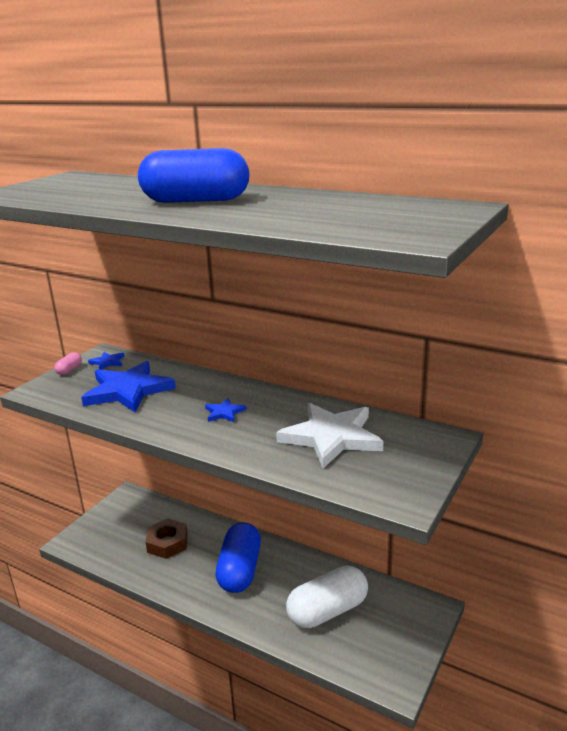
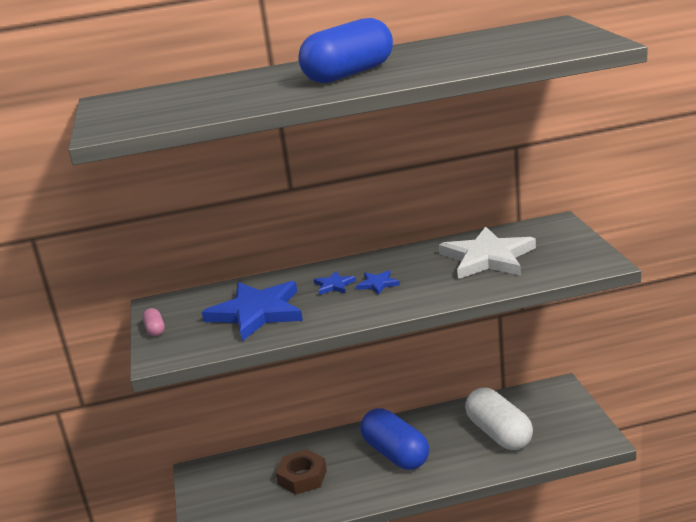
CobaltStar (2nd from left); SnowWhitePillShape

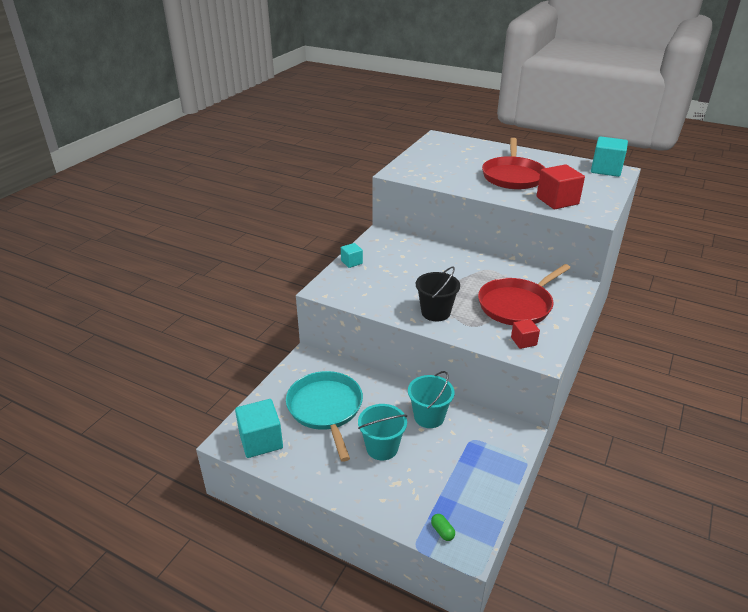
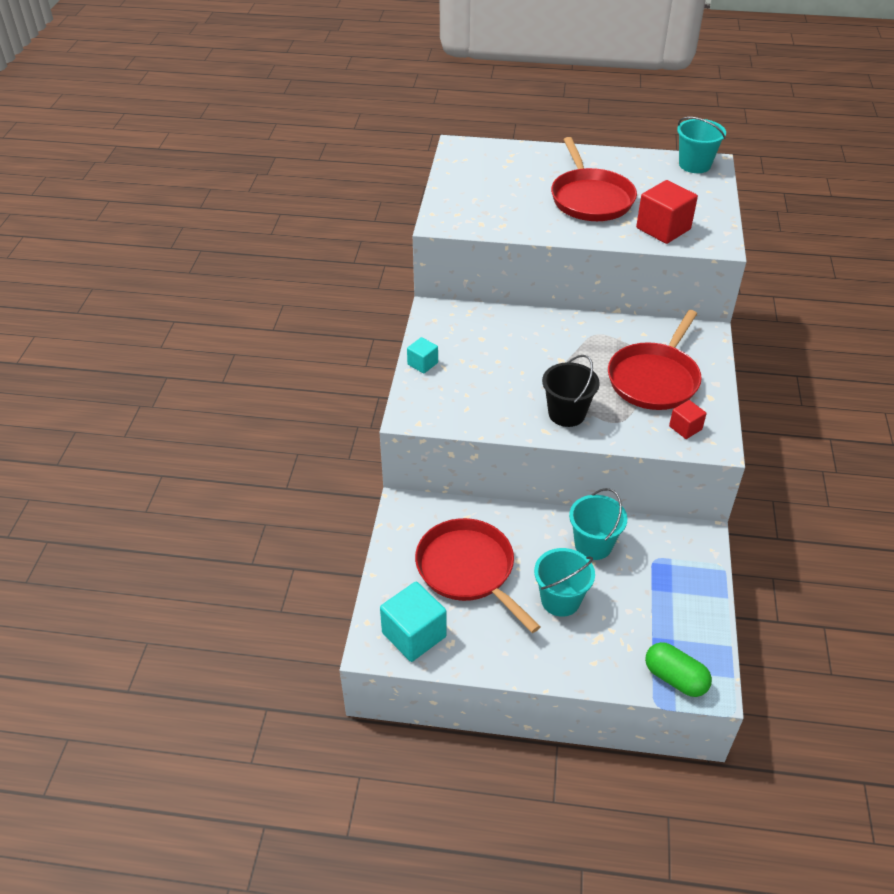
RedFryingPan (1st from left); LeafGreenPillShape; AquaBucket (3rd from left)

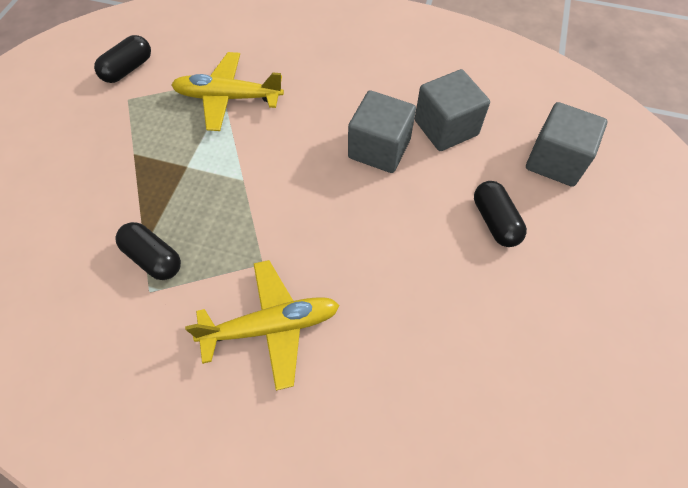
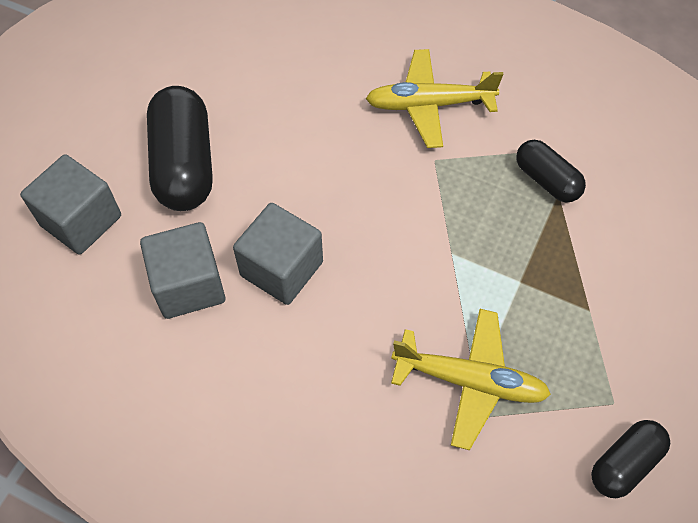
BlackPillShape (1st from left)

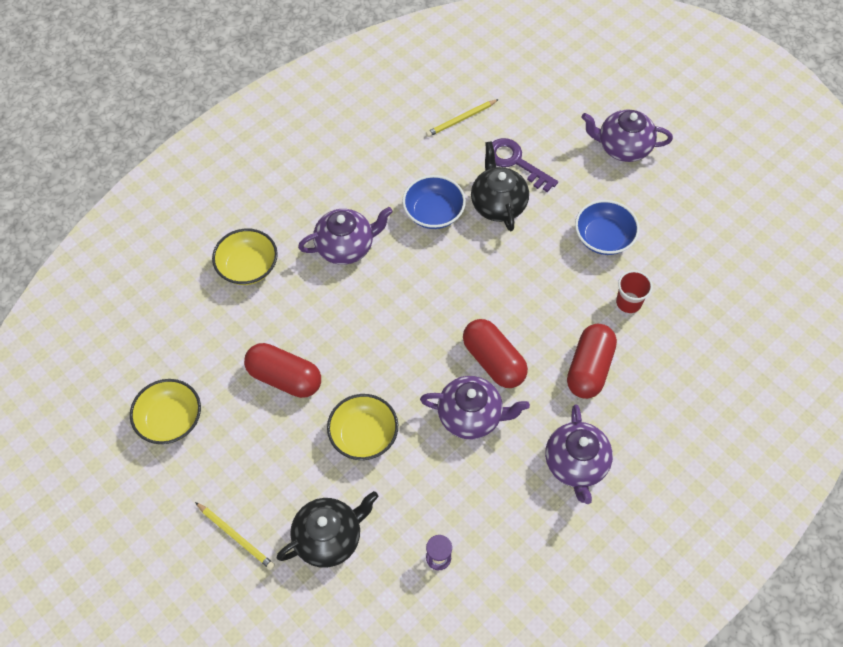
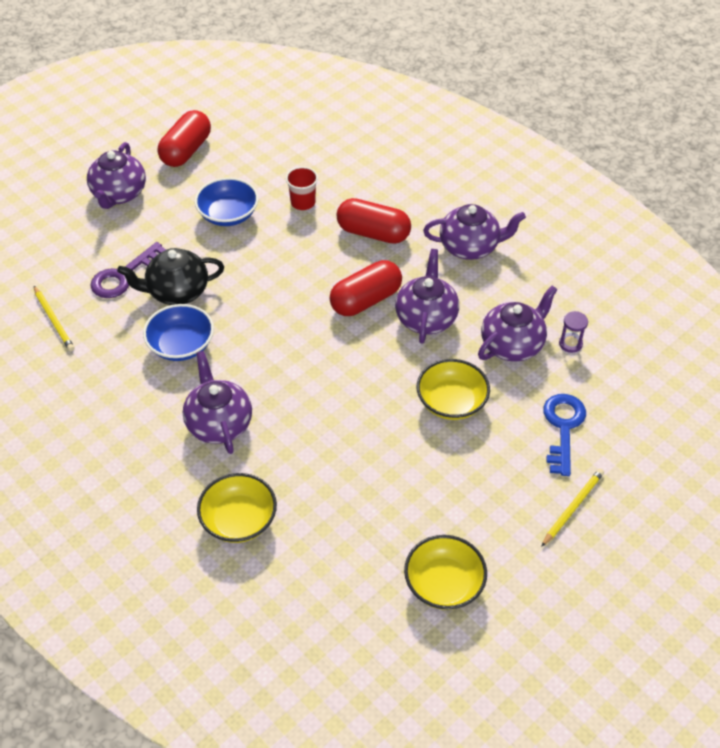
RedPillShape (1st from left); PurpleChinaTeapot (5th from left); CobaltDoorKey

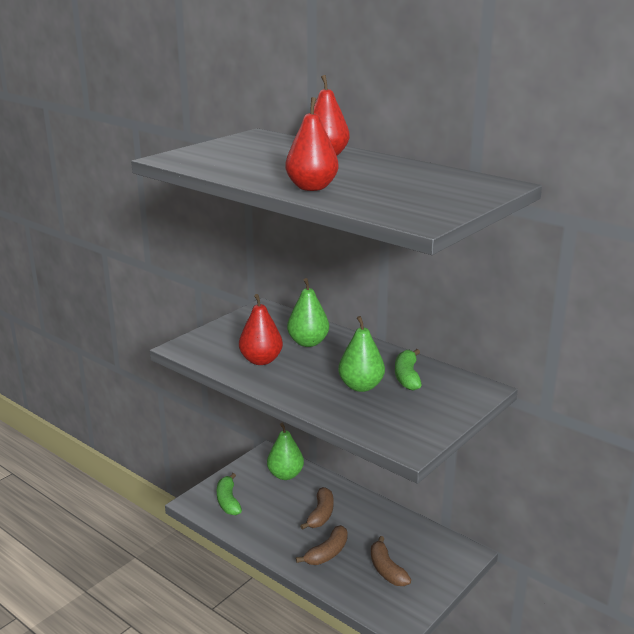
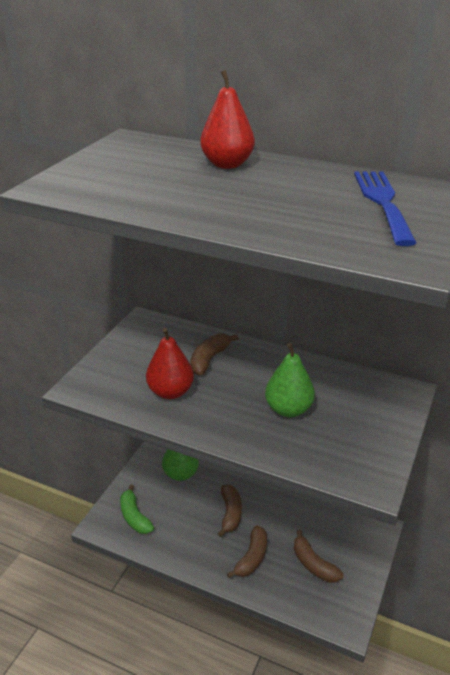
DarkBrownBanana (1st from left); CobaltDinnerFork; RedPear (2nd from left in the first image); LeafGreenBanana (2nd from left in the first image)

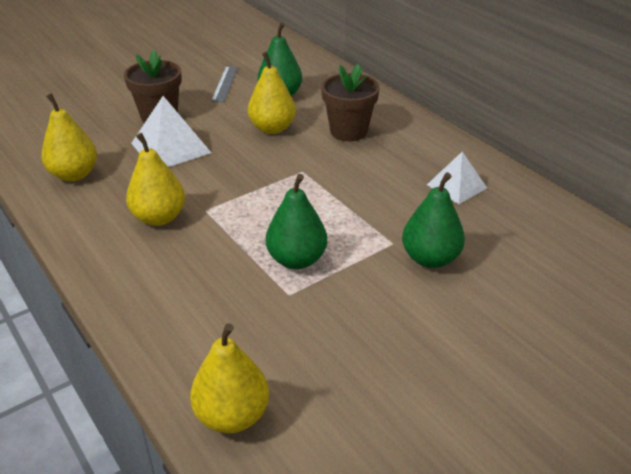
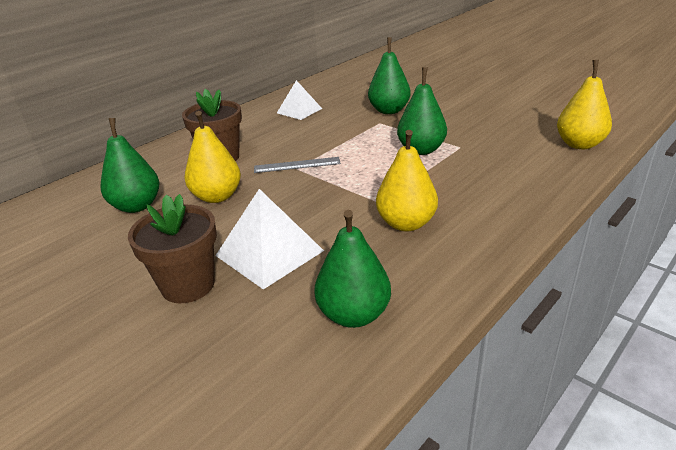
GrayStraightedge; LeafGreenPear (2nd from left)

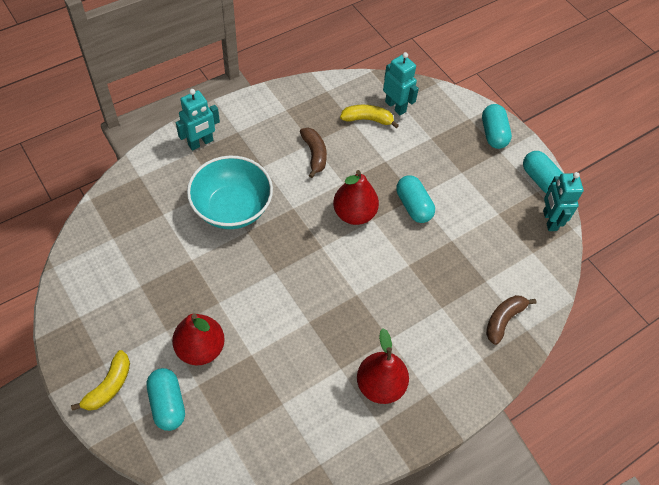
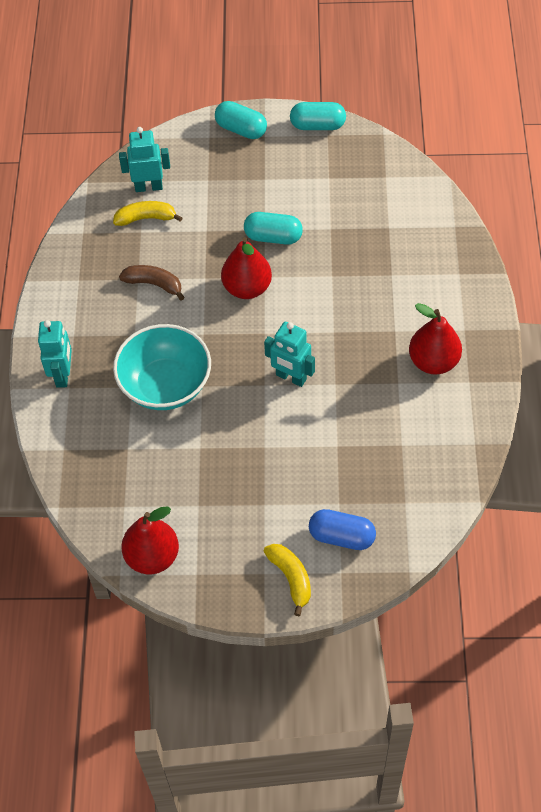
BrightYellowBanana (1st from left); RedPear (1st from left); AquaToyRobot (3rd from left); CobaltPillShape; DarkBrownBanana (2nd from left in the first image)

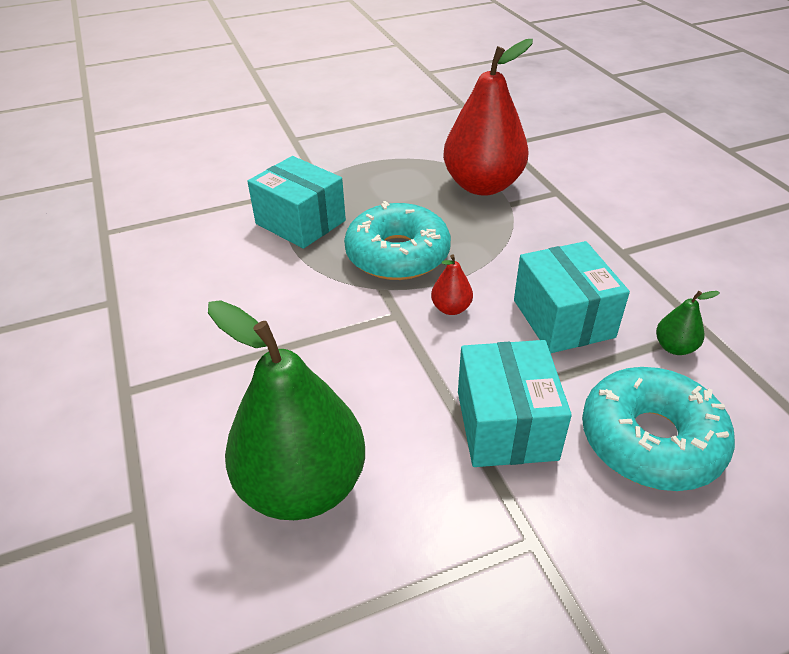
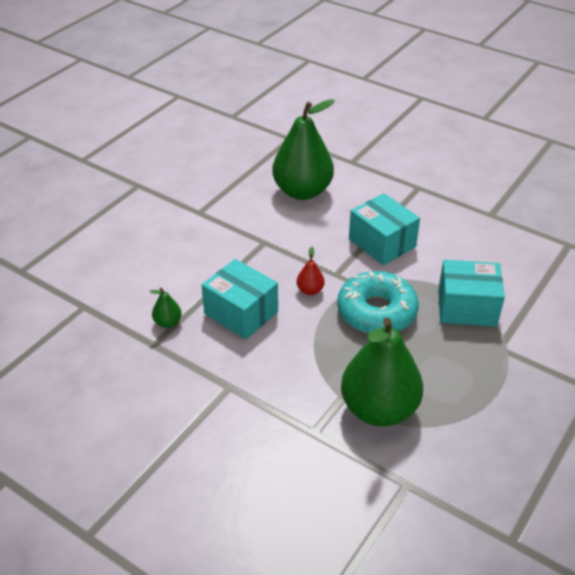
LeafGreenPear (3rd from left); AquaPackage (2nd from left); AquaGlazedDonut (2nd from left in the first image)

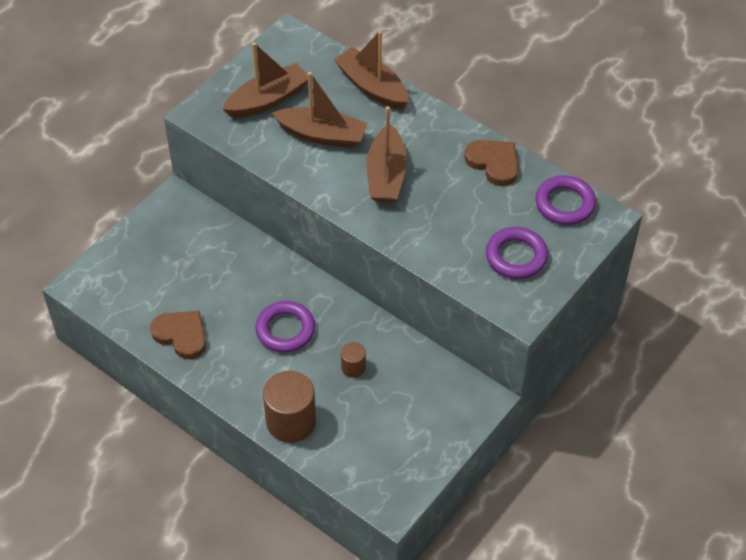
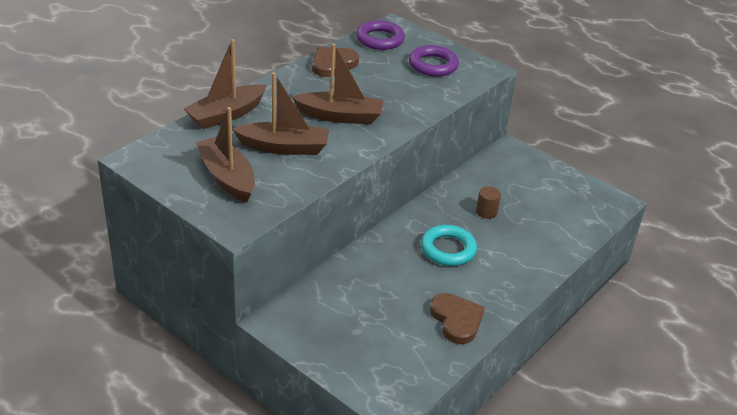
DarkBrownToyBoat (3rd from left); AquaRing; DarkBrownHeartShape (2nd from left); DarkBrownCylinder (1st from left in the first image)

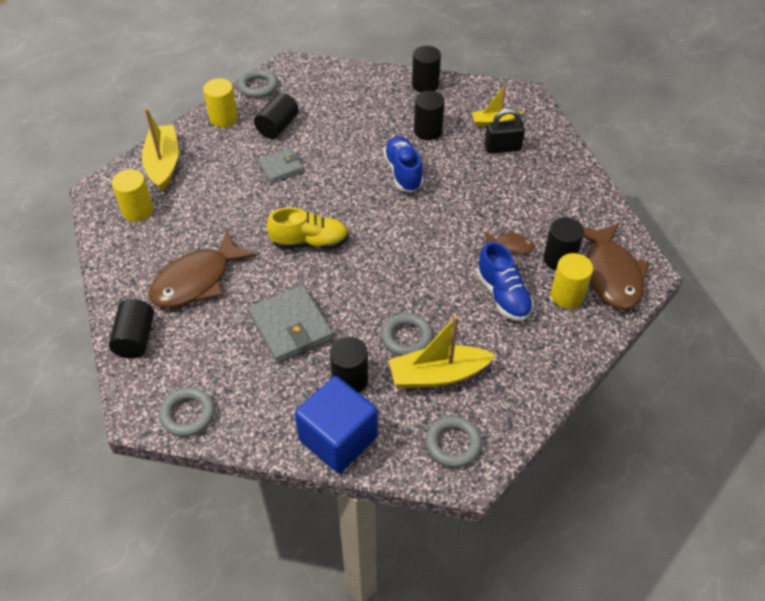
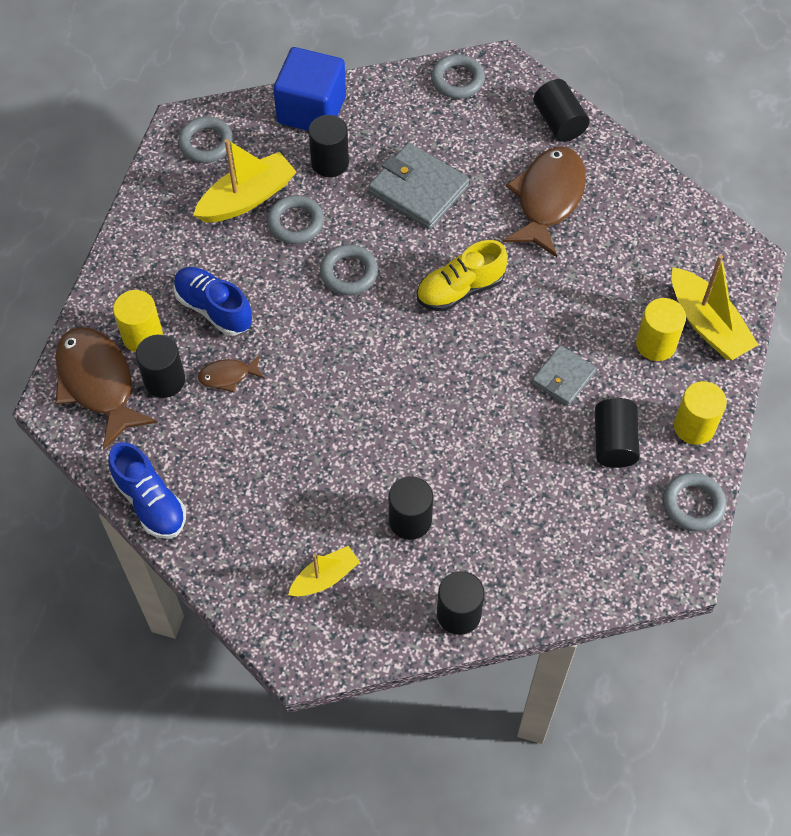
CobaltSneaker (1st from left); GrayRing (3rd from left); BrightYellowCylinder (2nd from left); BlackLock

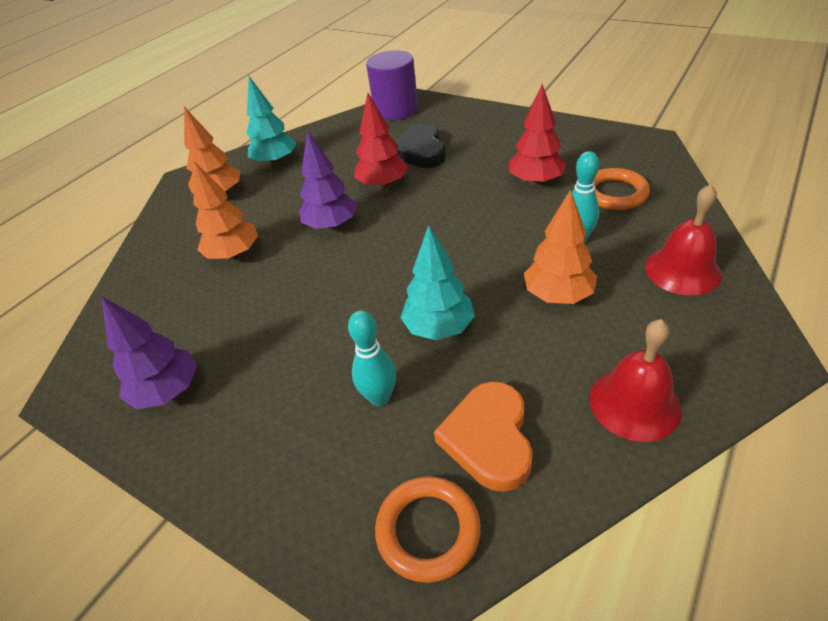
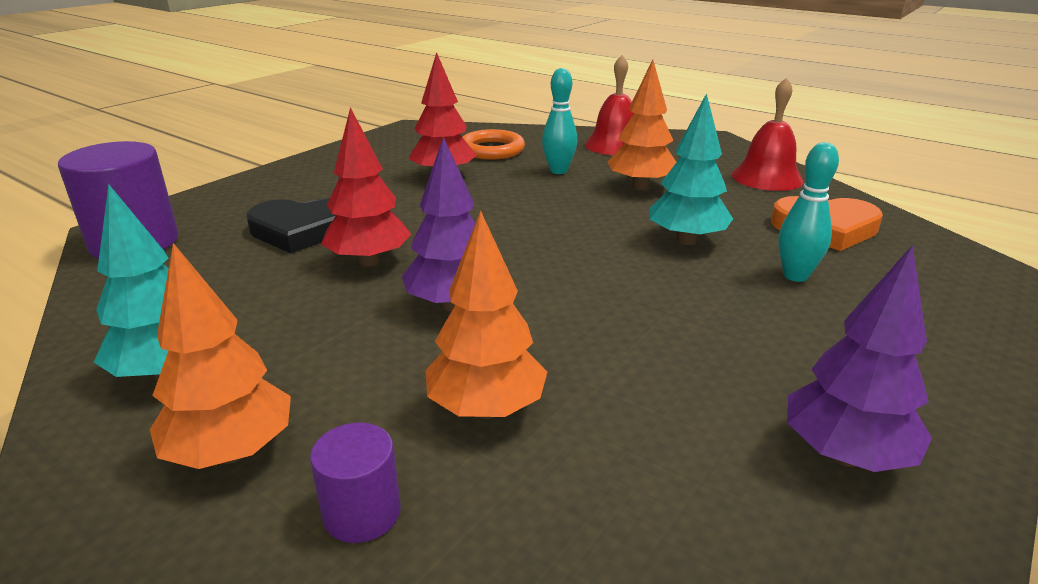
PurpleCylinder (2nd from left); BrightOrangeRing (1st from left in the first image)

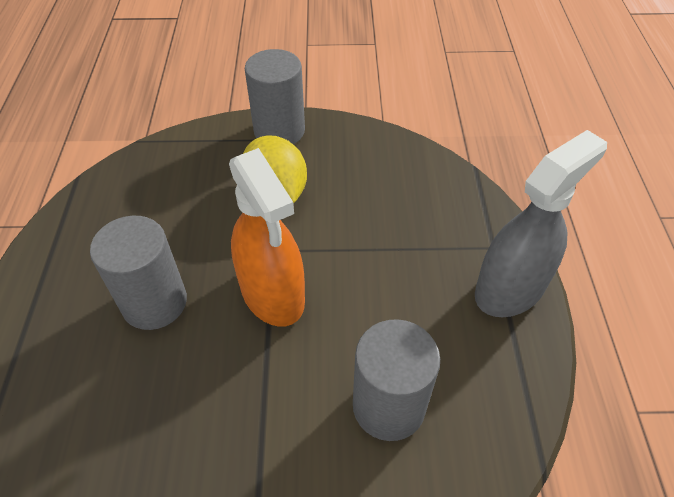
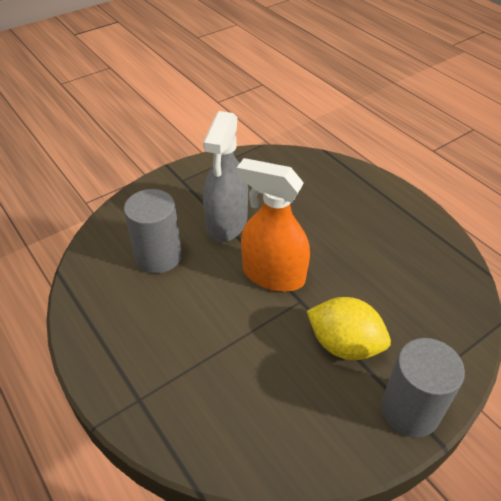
GraySprayBottle; GrayCylinder (1st from left in the first image)

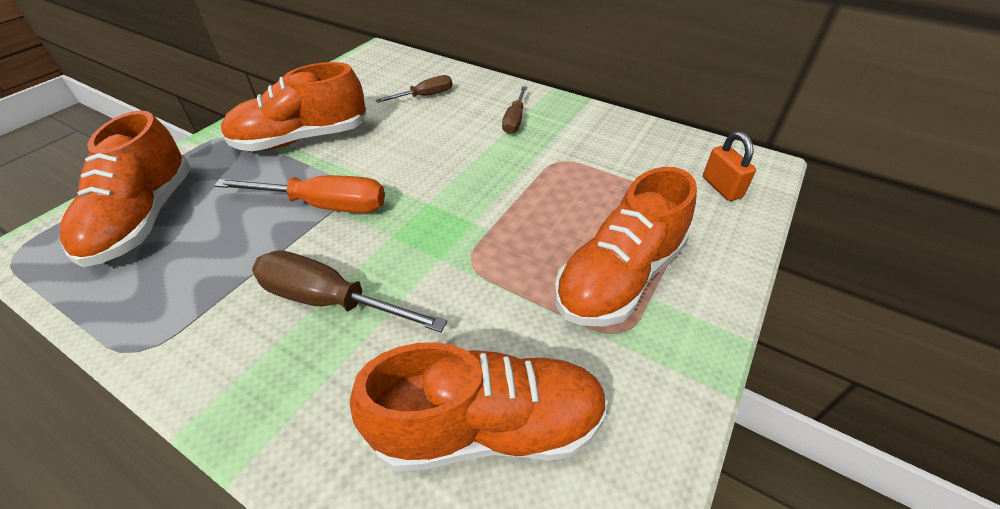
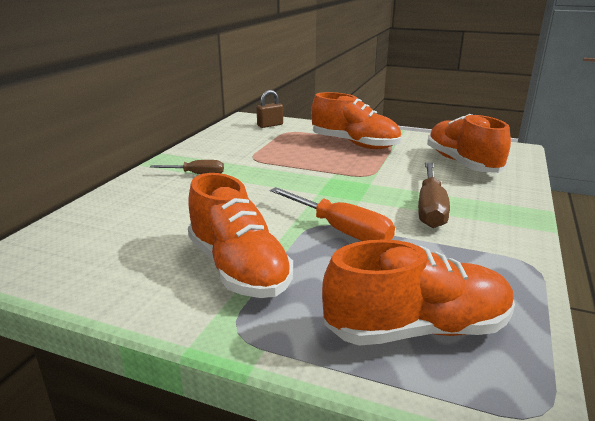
DarkBrownLock; BrightOrangeScrewdriver; DarkBrownScrewdriver (2nd from left in the first image)

